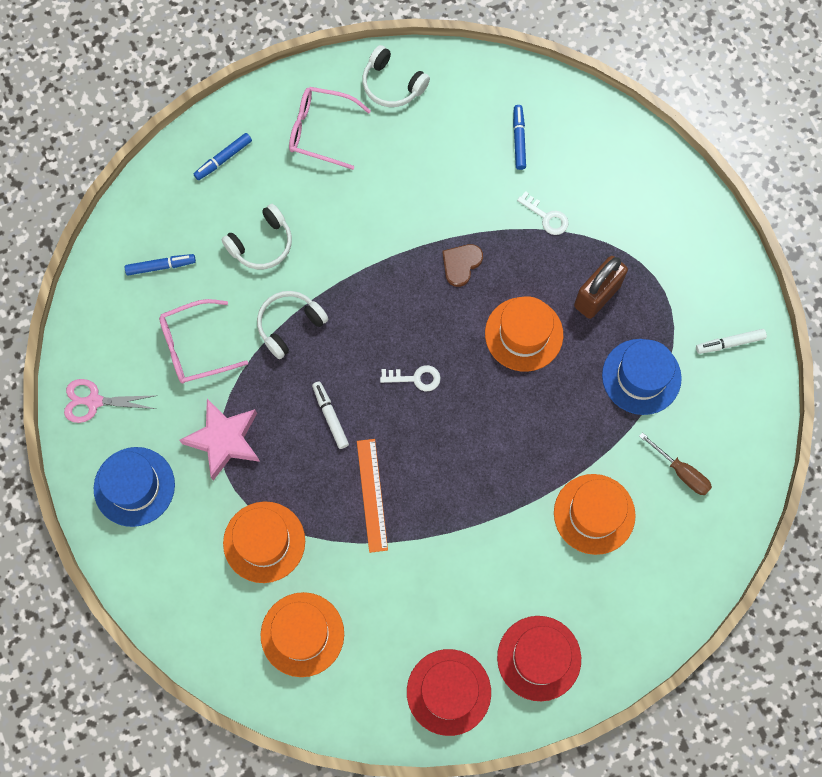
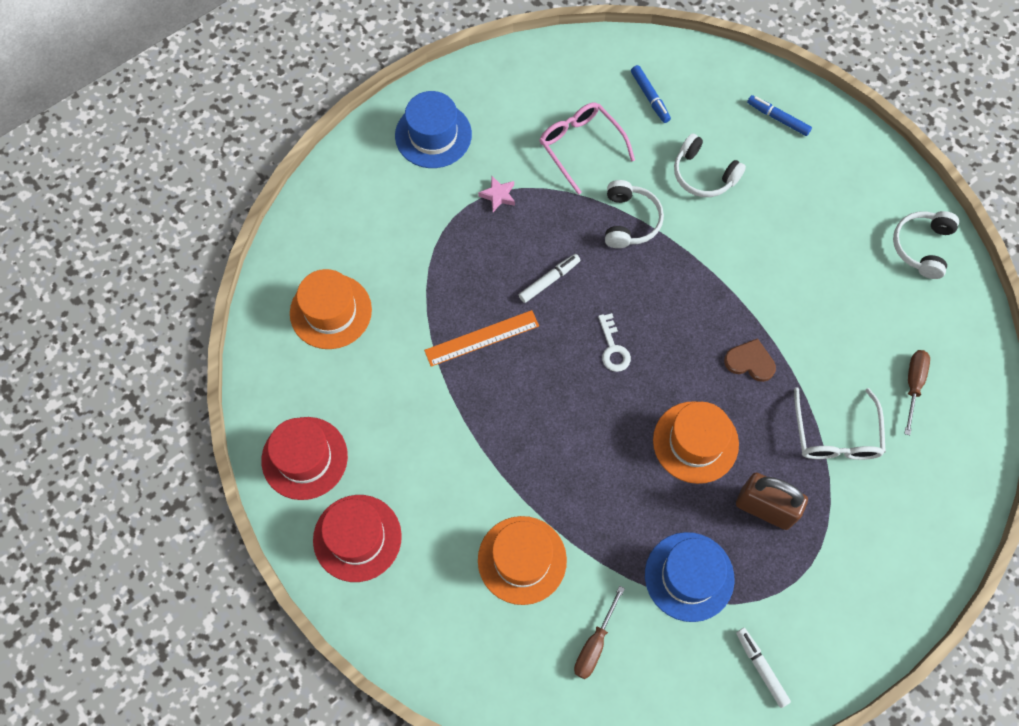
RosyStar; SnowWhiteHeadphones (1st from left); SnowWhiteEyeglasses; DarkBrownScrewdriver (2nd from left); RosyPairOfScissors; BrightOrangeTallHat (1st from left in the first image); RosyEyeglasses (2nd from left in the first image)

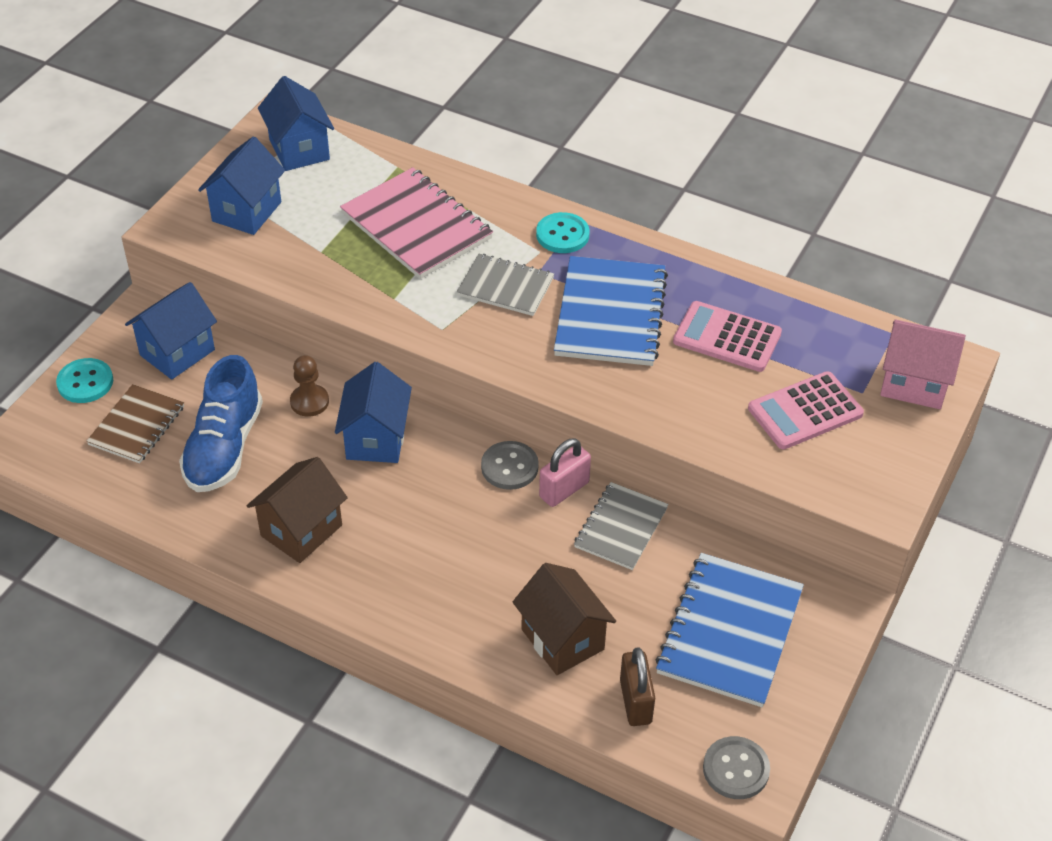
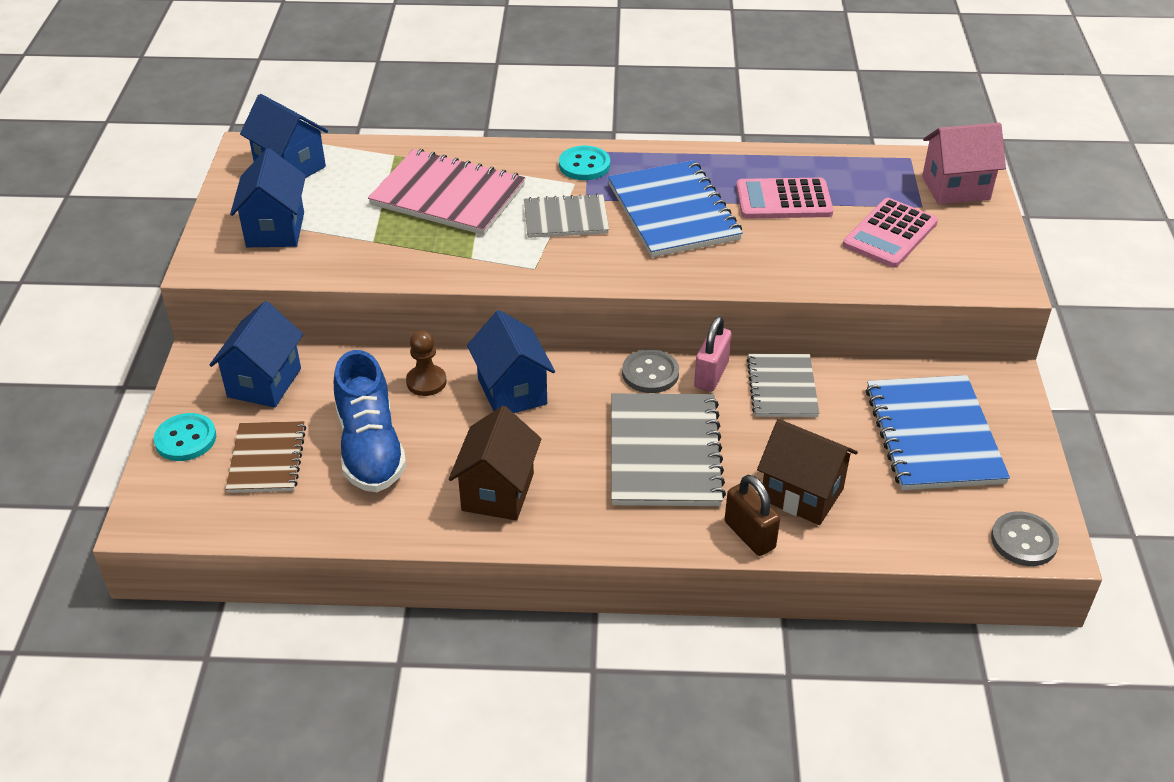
GrayNotebook (2nd from left); DarkBrownLock

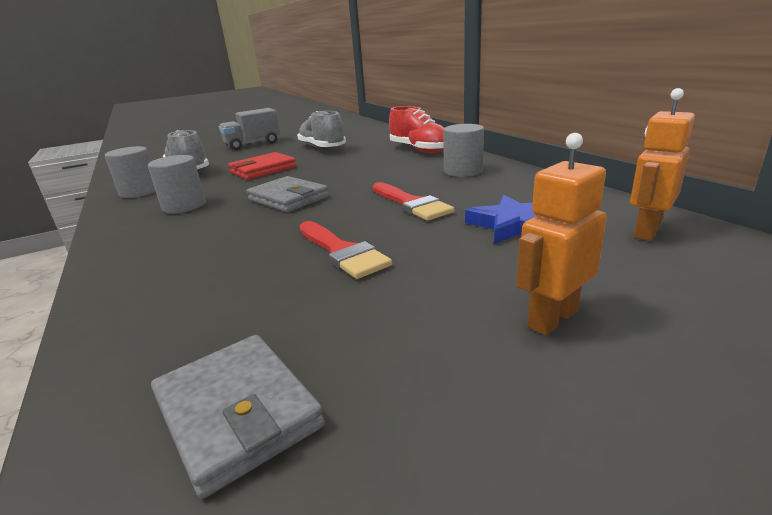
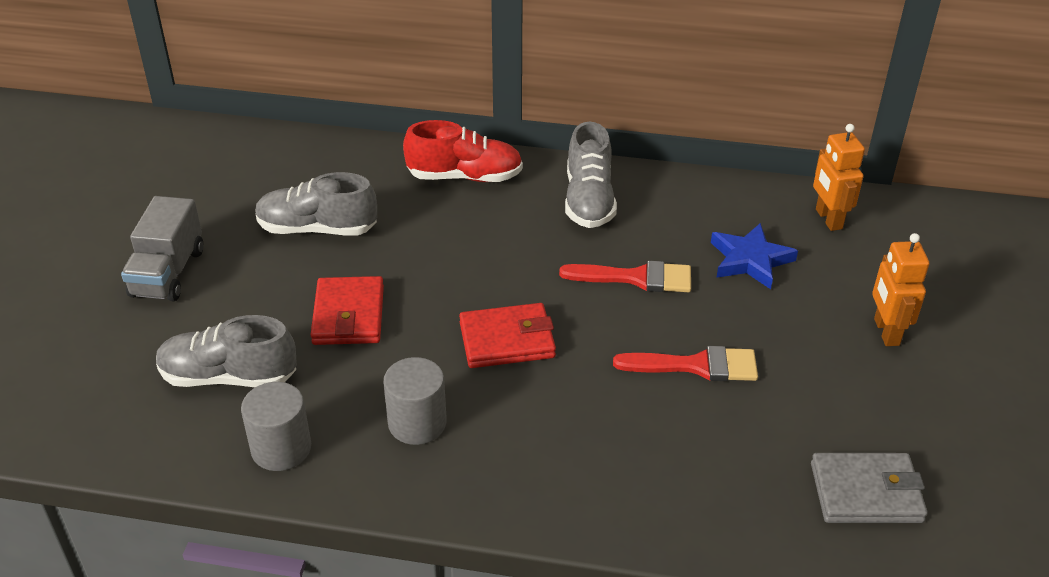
RedCardWallet (2nd from left); GraySneaker (3rd from left)

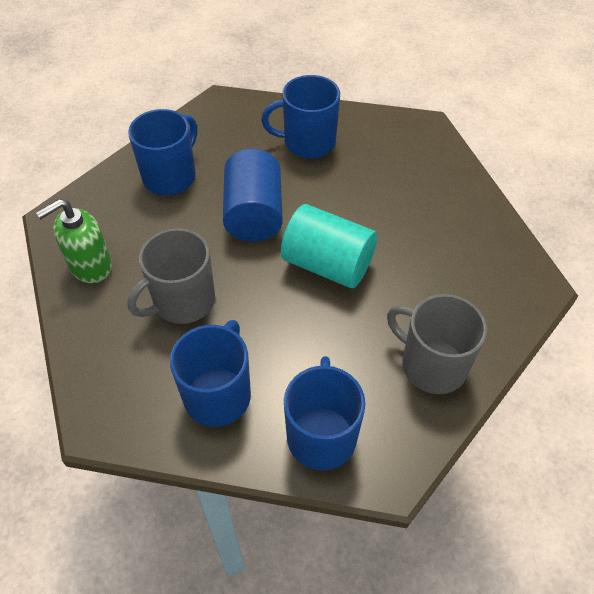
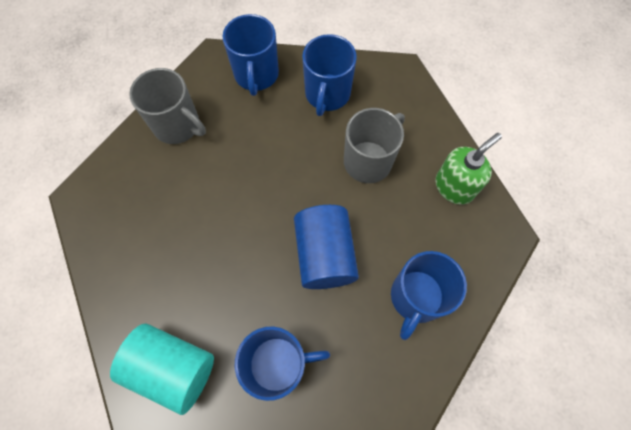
AquaCylinder

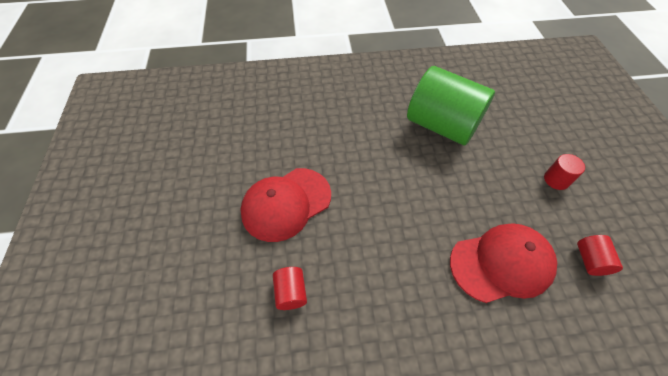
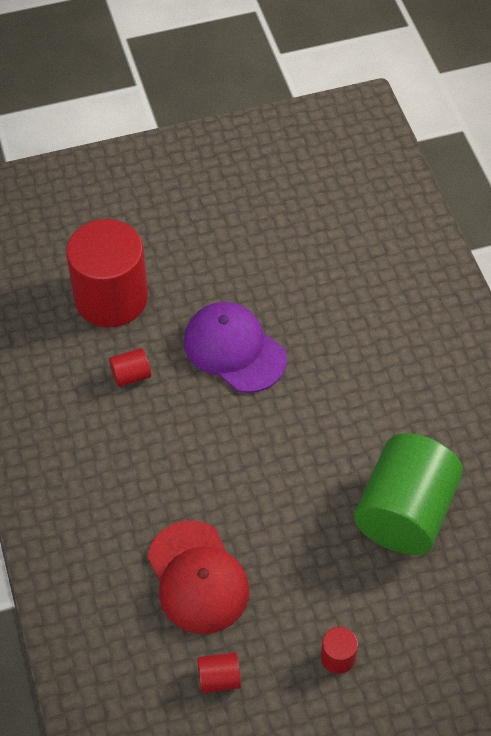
RedCylinder (1st from left); PurpleBaseballCap

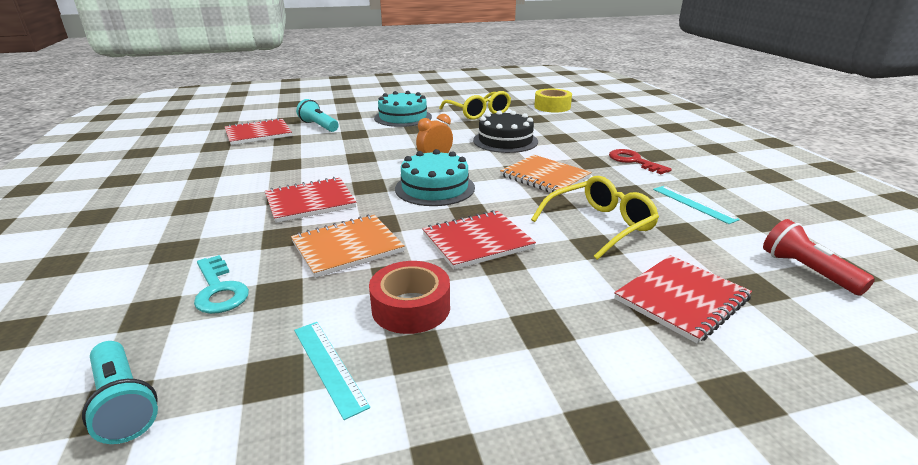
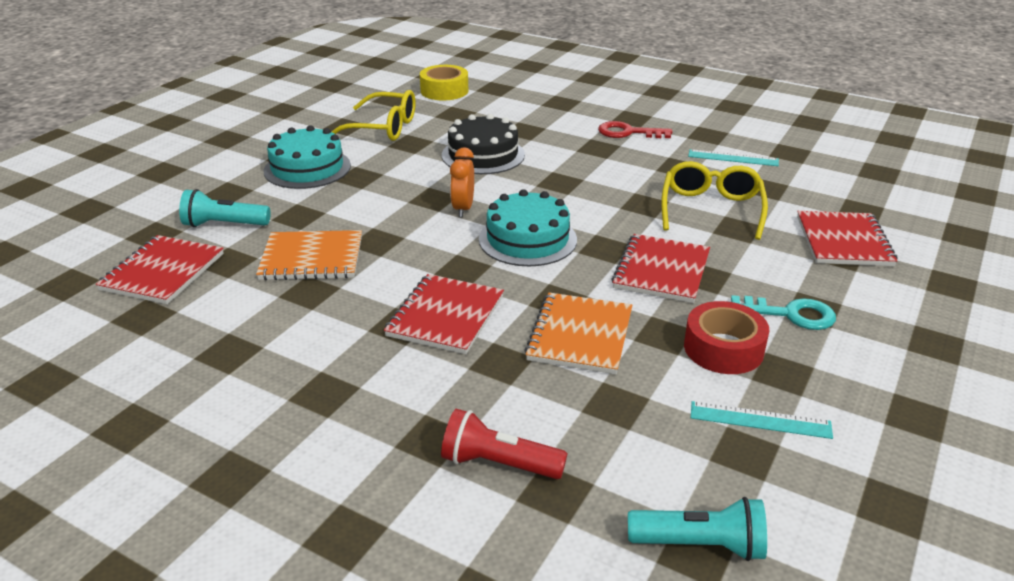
BrightOrangeNotebook (1st from left); RedFlashlight; AquaDoorKey

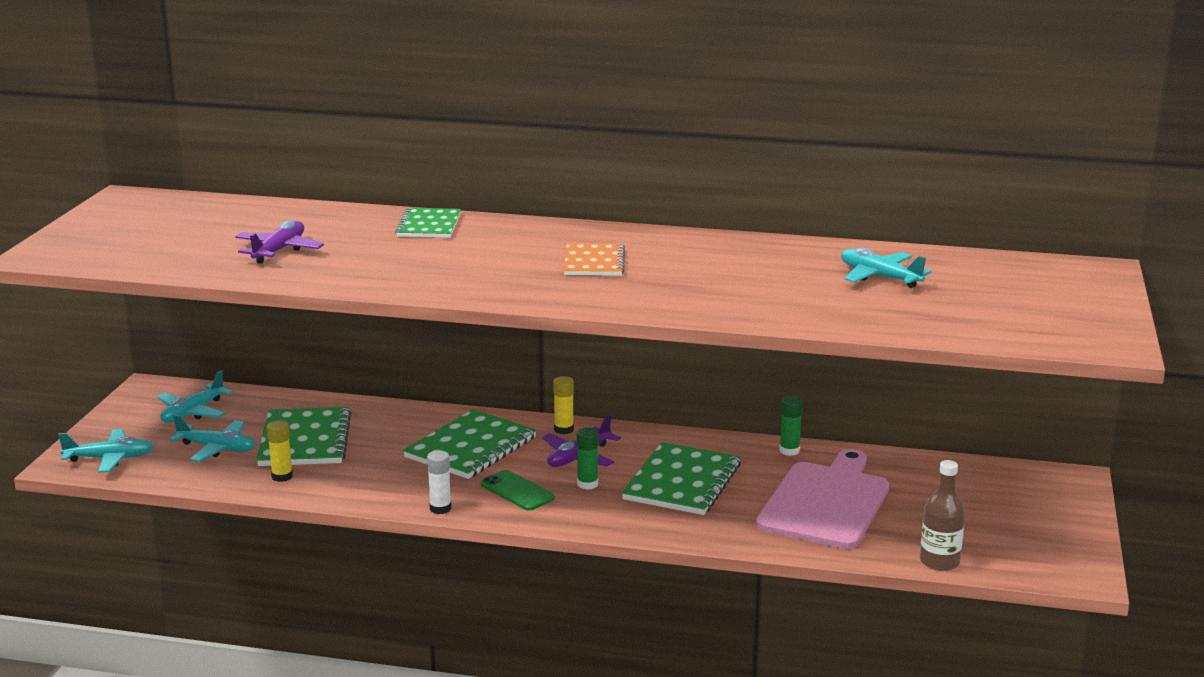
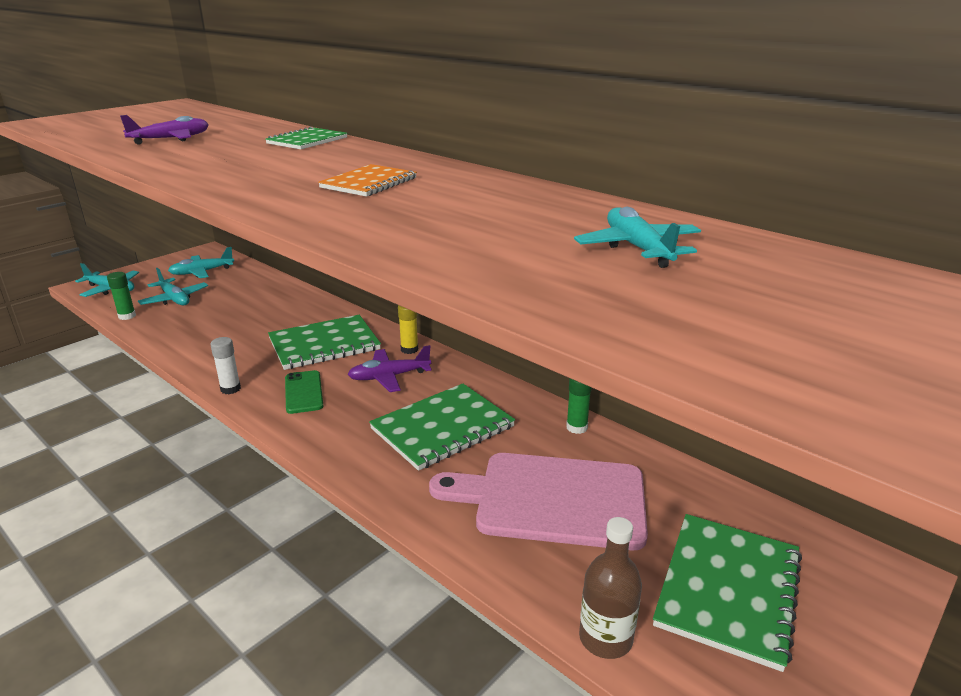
LeafGreenGlueStick (1st from left); RosyCuttingBoard; LeafGreenNotebook (4th from left); BrightYellowGlueStick (1st from left in the first image)

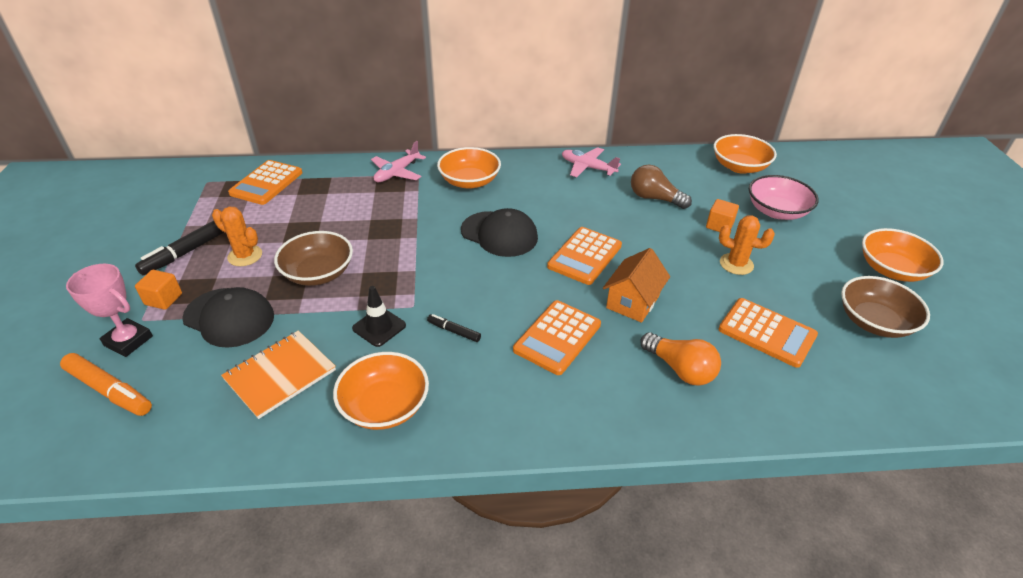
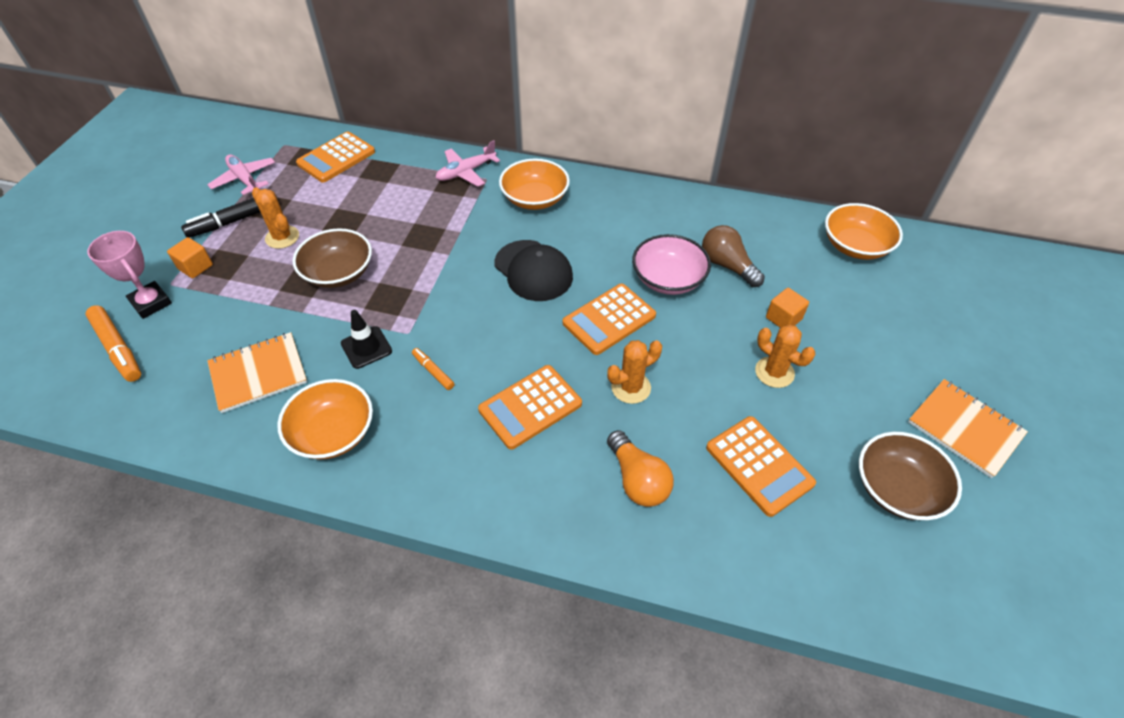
RosyPlane (1st from left); BrightOrangeFeltPen (2nd from left); BrightOrangeSaguaroCactus (2nd from left); RosyBowl; BrightOrangeNotebook (2nd from left); BlackBaseballCap (1st from left in the first image)

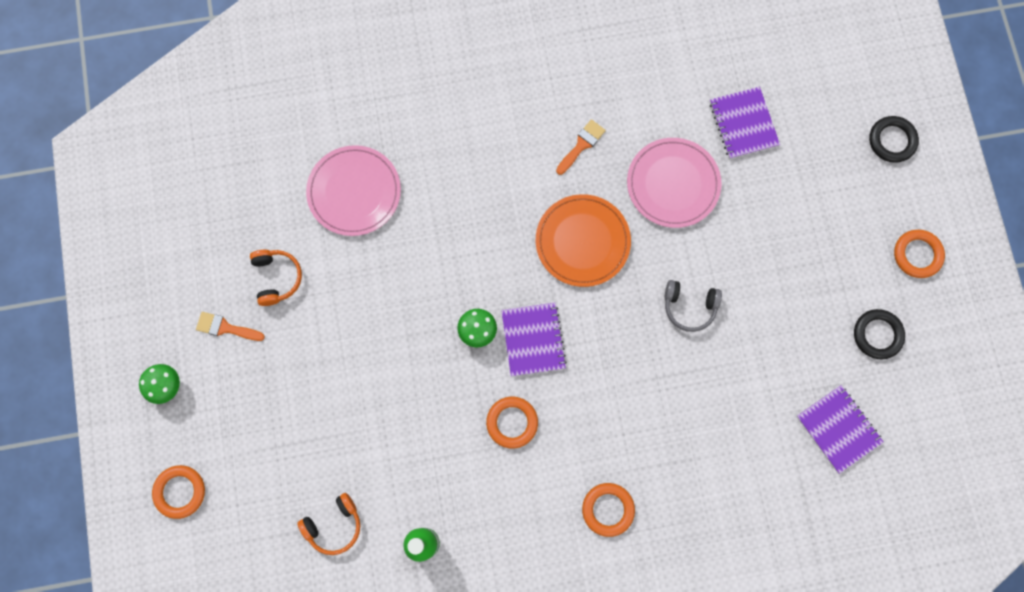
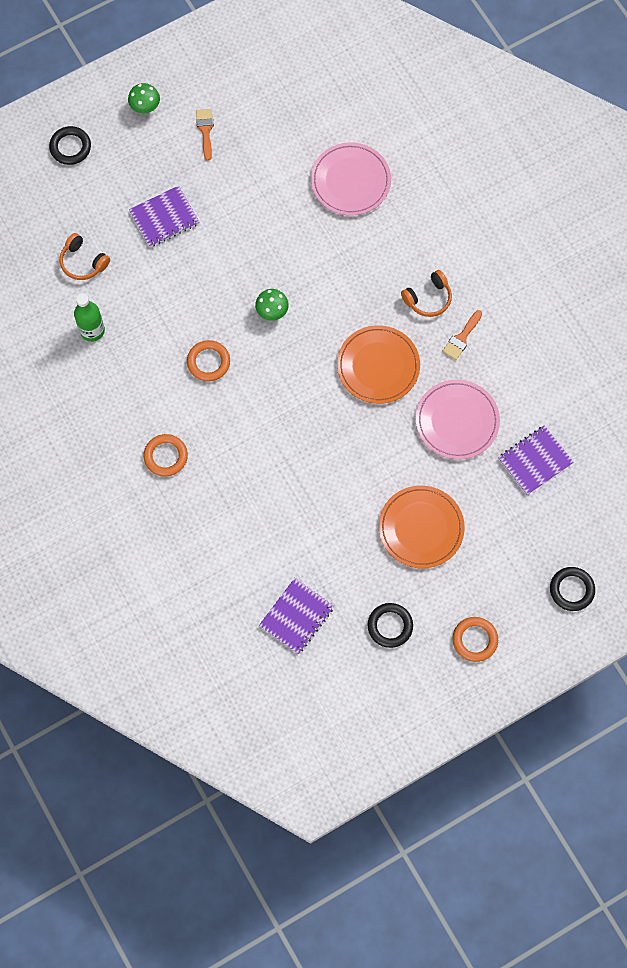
BlackRing (1st from left); PurpleNotebook (1st from left); BrightOrangeFlatDish (2nd from left); BrightOrangeHeadphones (2nd from left); BrightOrangePaintbrush (2nd from left); GrayHeadphones

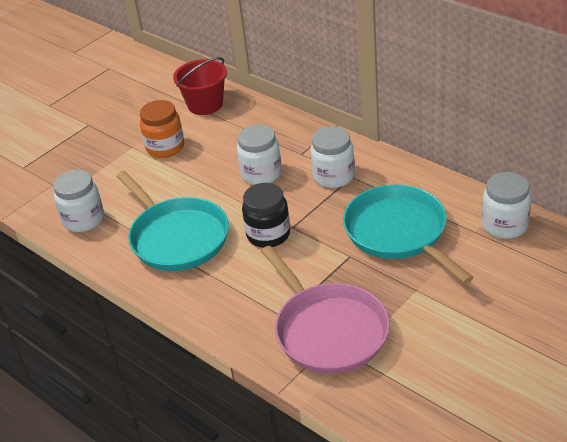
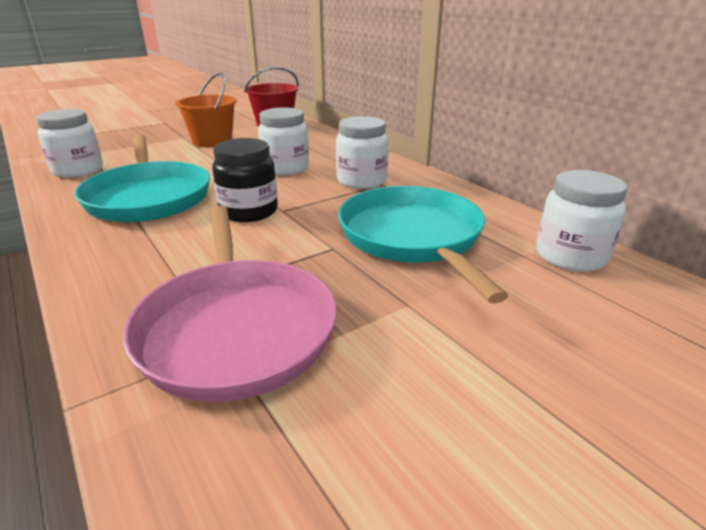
BrightOrangeBucket

